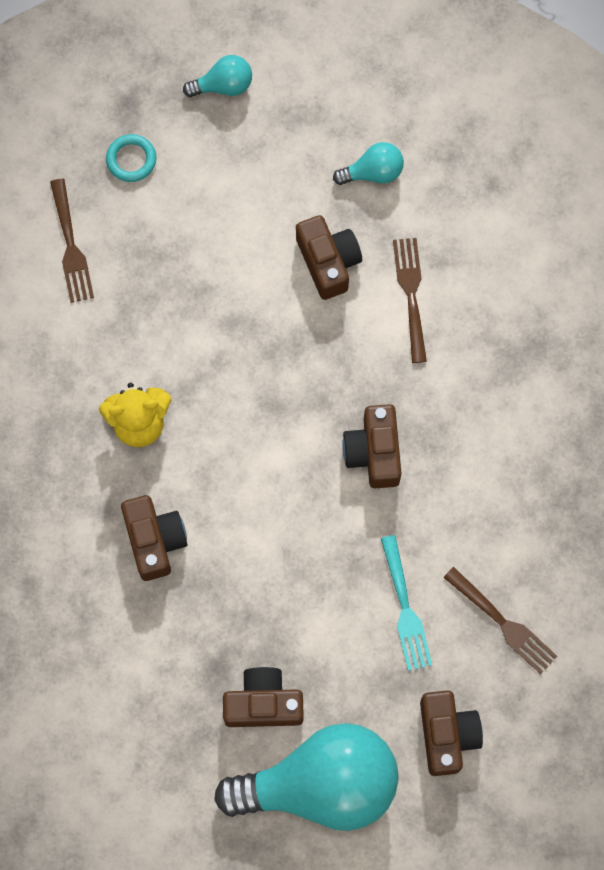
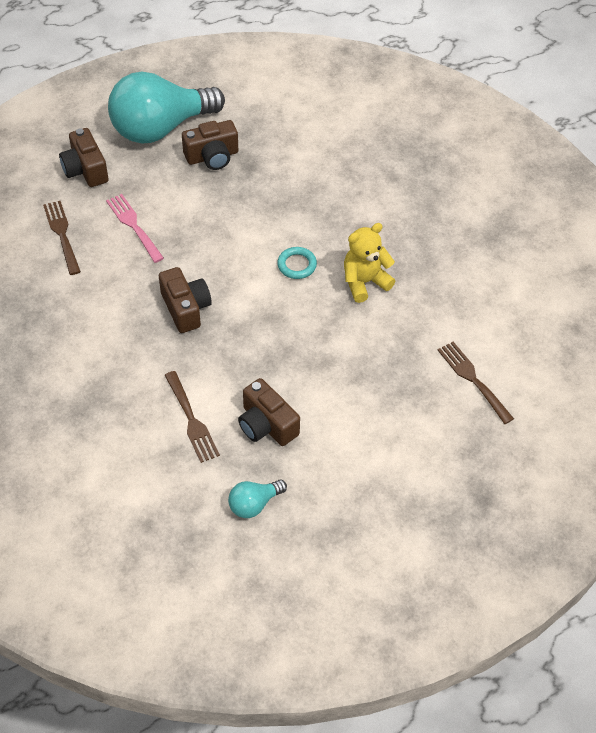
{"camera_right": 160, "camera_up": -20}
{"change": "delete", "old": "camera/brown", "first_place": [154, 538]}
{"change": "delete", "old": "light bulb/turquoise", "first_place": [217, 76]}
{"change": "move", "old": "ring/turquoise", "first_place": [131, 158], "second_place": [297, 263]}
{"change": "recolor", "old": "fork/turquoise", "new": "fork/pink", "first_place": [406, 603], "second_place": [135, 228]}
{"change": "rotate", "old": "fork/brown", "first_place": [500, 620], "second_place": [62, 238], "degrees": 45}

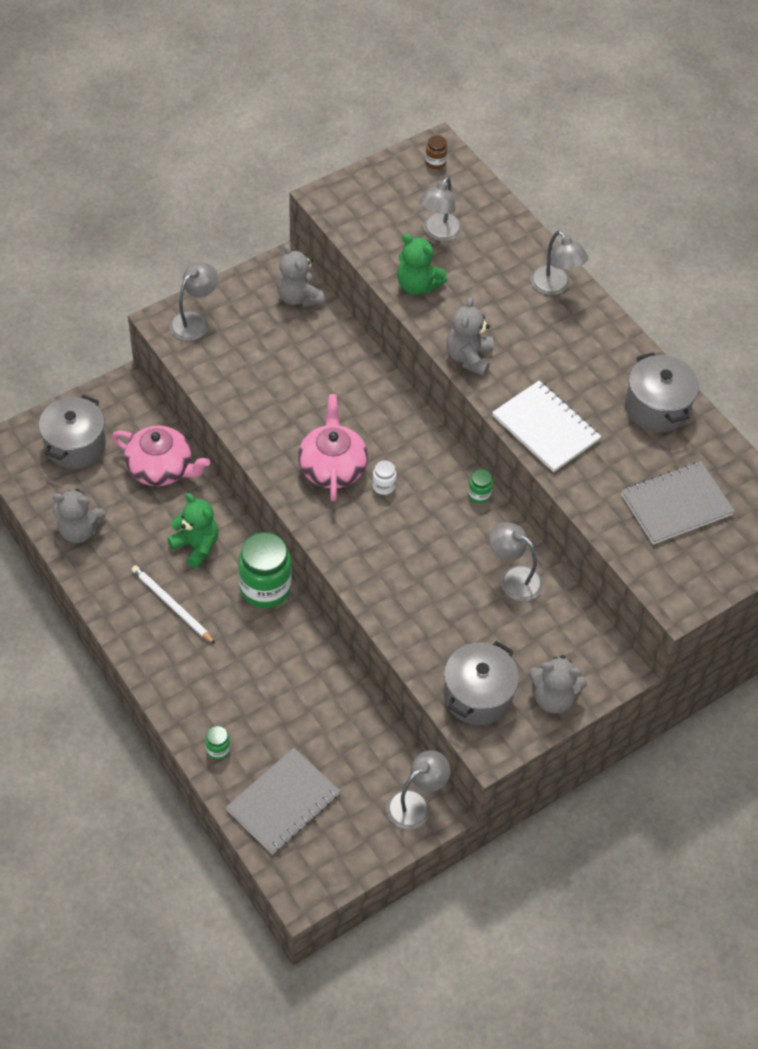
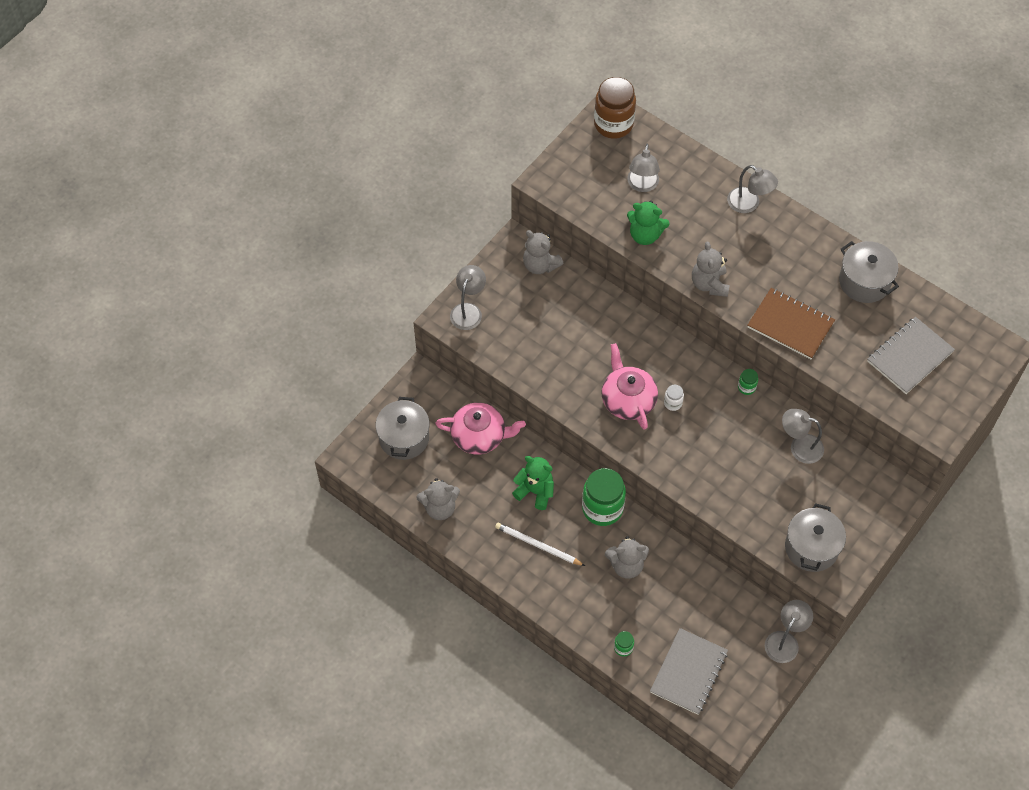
{"camera_right": -15, "camera_up": 5}
{"change": "move", "old": "teddy bear/grey", "first_place": [557, 684], "second_place": [627, 557]}
{"change": "recolor", "old": "notebook/white", "new": "notebook/brown", "first_place": [546, 426], "second_place": [791, 323]}
{"change": "resize", "old": "jar/brown", "first_place": [436, 152], "second_place": [615, 108], "factor": 2.26}

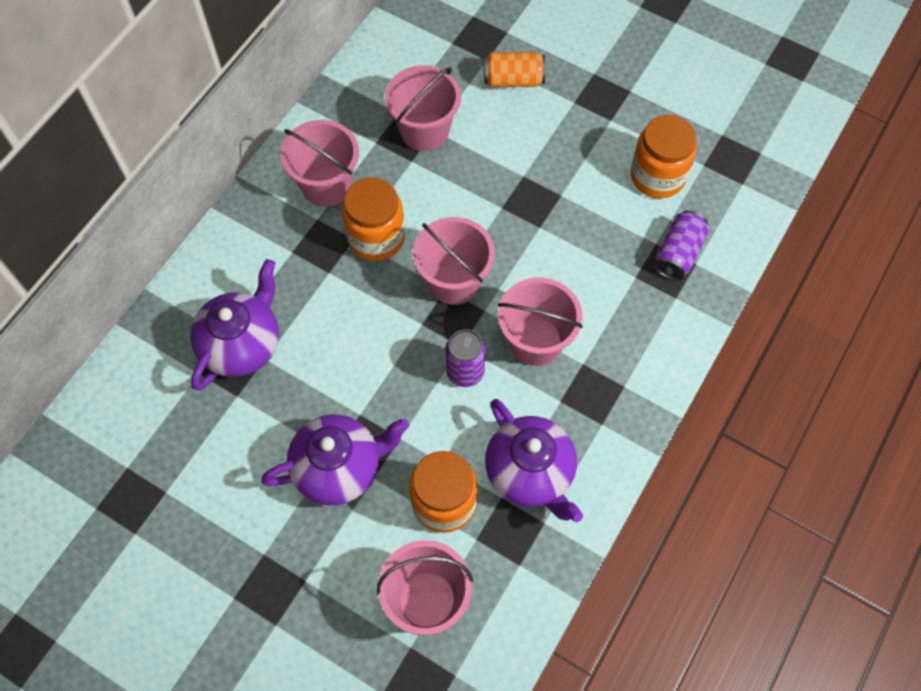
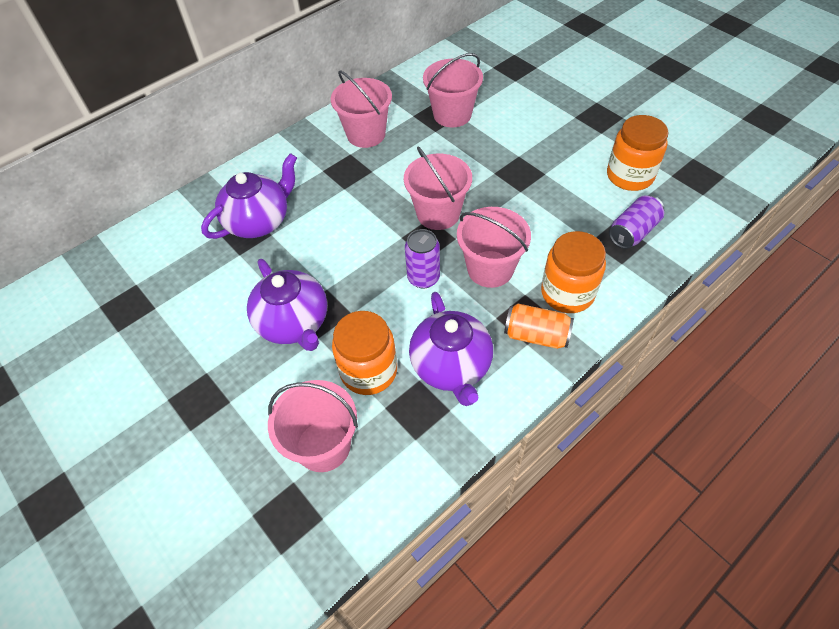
{"camera_right": 20, "camera_up": -10}
{"change": "move", "old": "jar/orange", "first_place": [373, 219], "second_place": [573, 272]}
{"change": "move", "old": "can/orange", "first_place": [515, 69], "second_place": [539, 326]}
{"change": "rotate", "old": "teapot/purple", "first_place": [335, 460], "second_place": [287, 305], "degrees": 60}

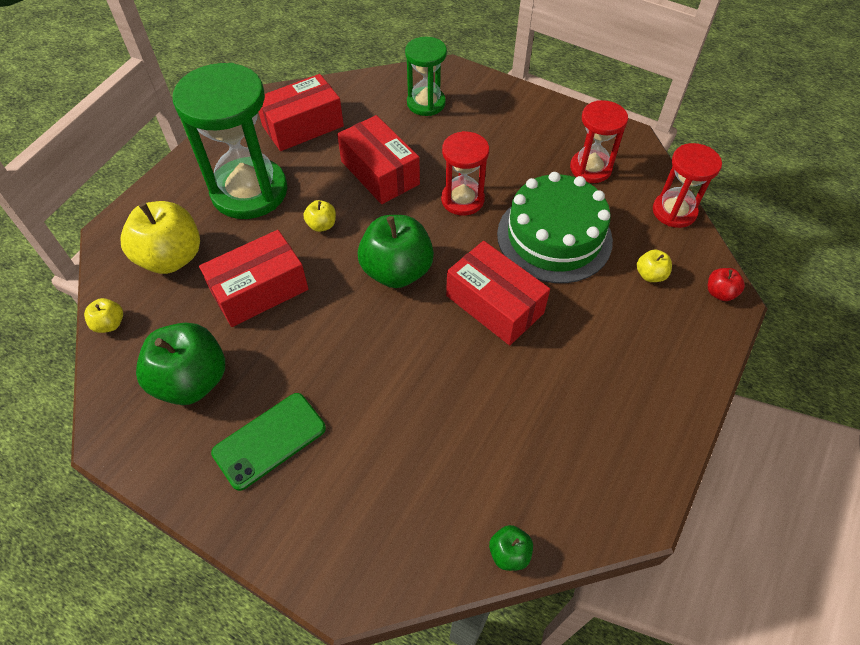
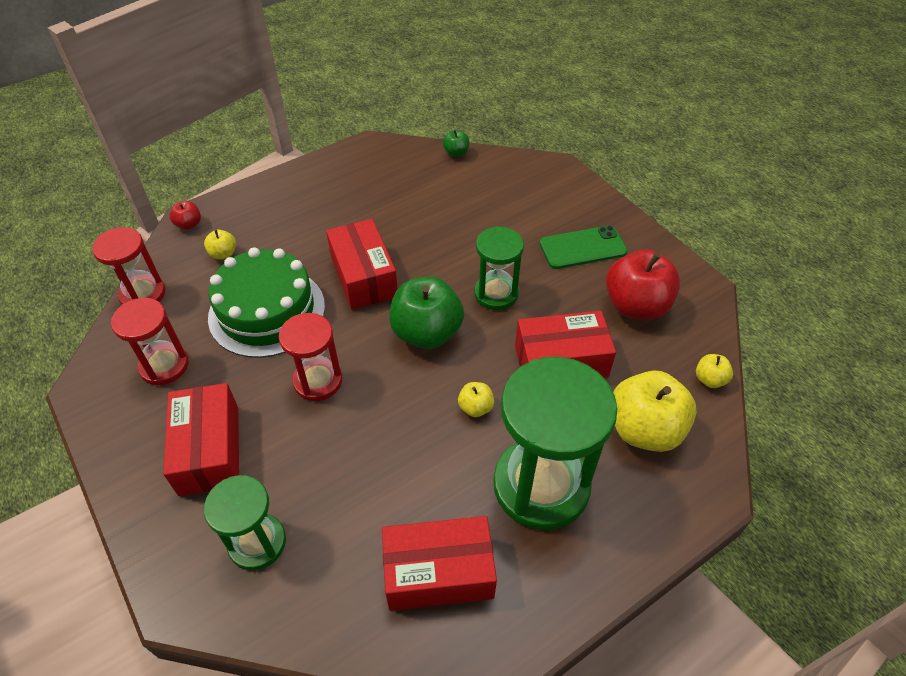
{"camera_right": -155, "camera_up": -5}
{"change": "insert", "new": "hourglass/green", "second_place": [499, 268]}
{"change": "move", "old": "box/red", "first_place": [378, 159], "second_place": [201, 439]}
{"change": "recolor", "old": "apple/green", "new": "apple/red", "first_place": [180, 364], "second_place": [643, 284]}

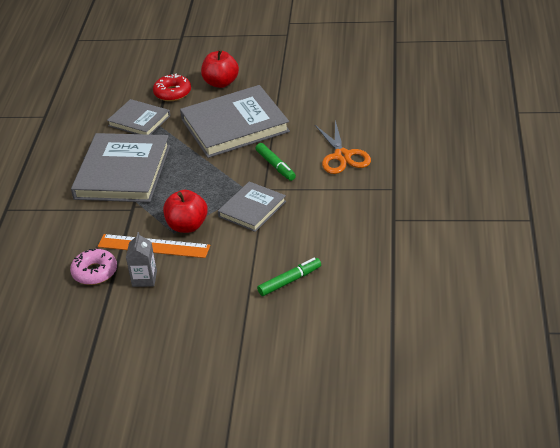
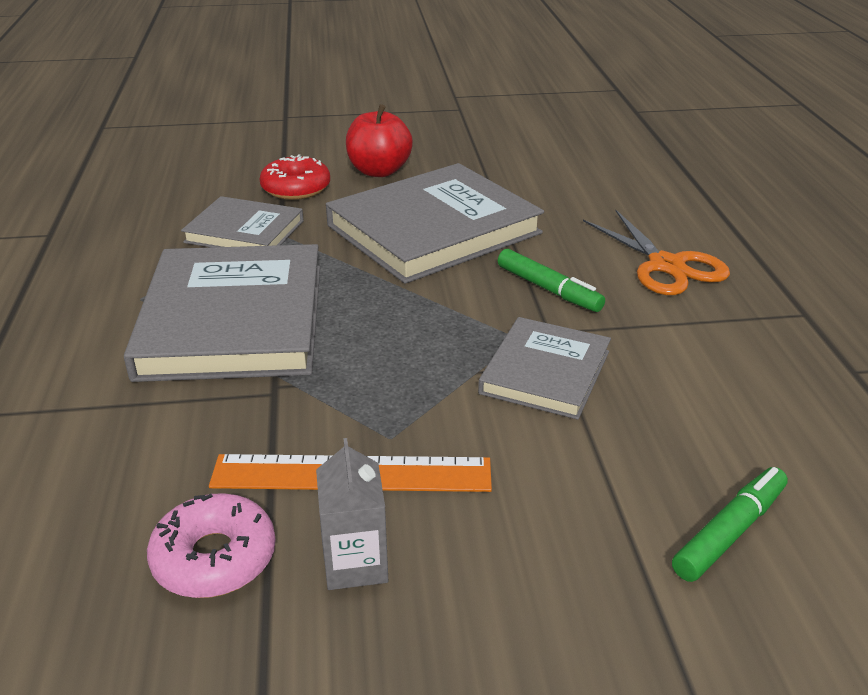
{"camera_right": -15, "camera_up": -5}
{"change": "delete", "old": "apple/red", "first_place": [185, 211]}

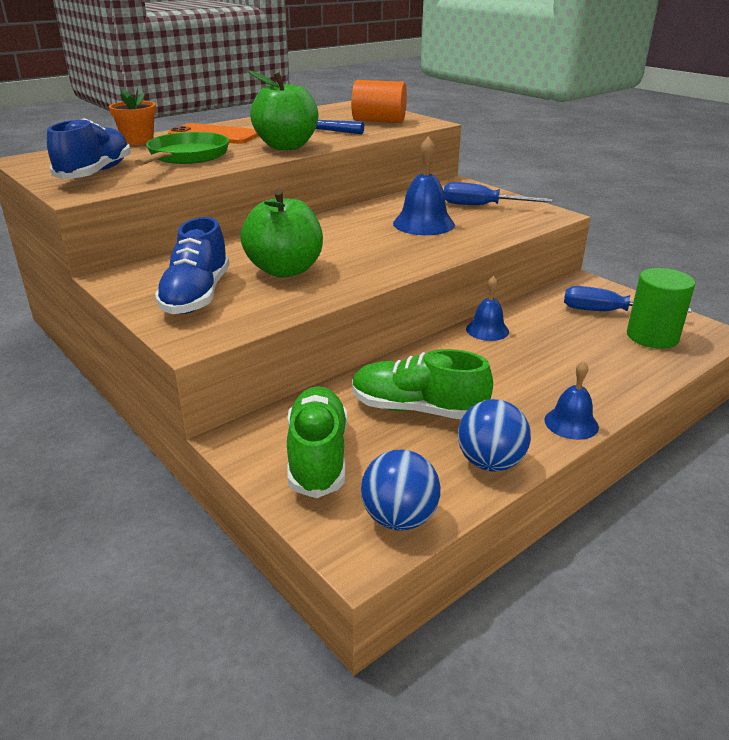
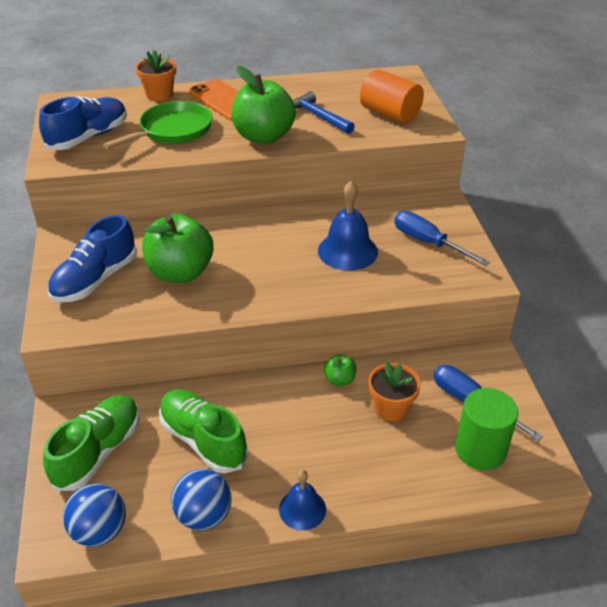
{"camera_right": 30, "camera_up": 10}
{"change": "insert", "new": "flower pot/orange", "second_place": [394, 391]}
{"change": "replace", "old": "bell/blue", "new": "apple/green", "first_place": [487, 308], "second_place": [340, 370]}

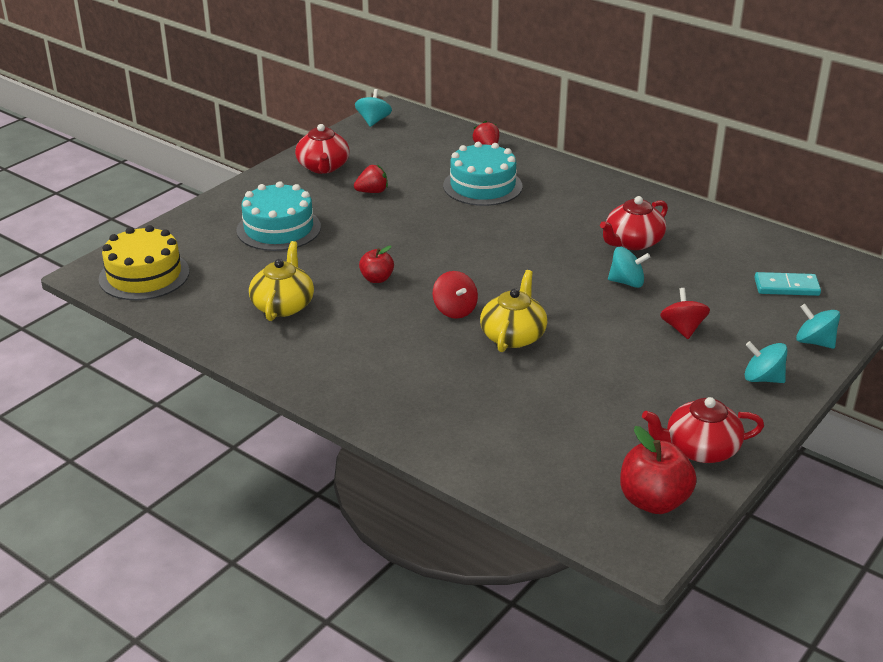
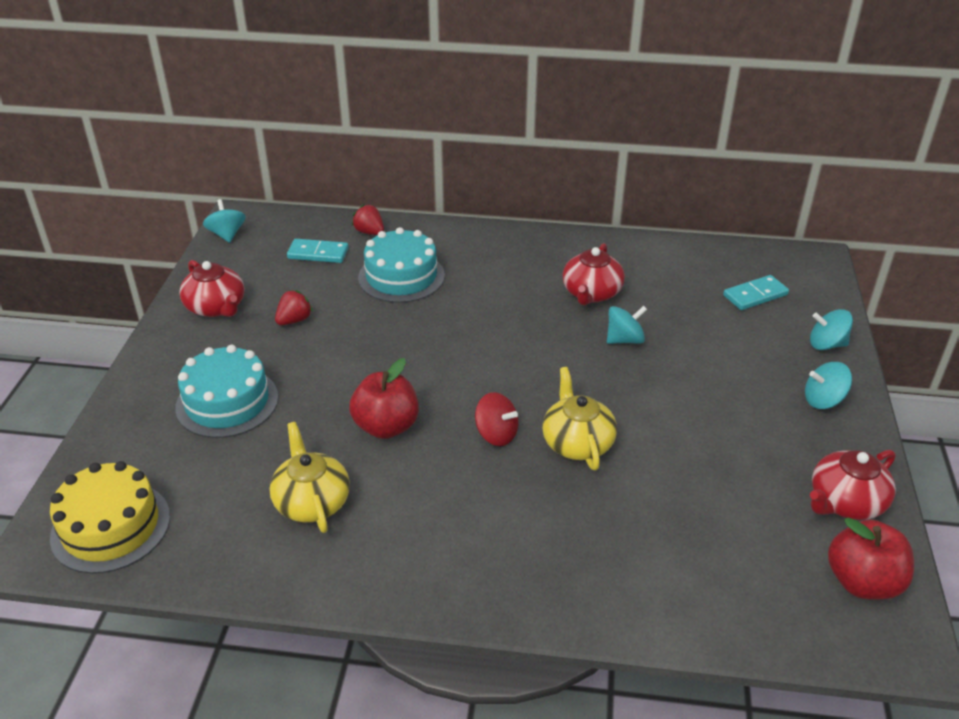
{"camera_right": -30, "camera_up": 5}
{"change": "delete", "old": "spinning top/red", "first_place": [685, 313]}
{"change": "insert", "new": "domino/turquoise", "second_place": [318, 251]}
{"change": "resize", "old": "apple/red", "first_place": [376, 264], "second_place": [384, 398], "factor": 1.69}

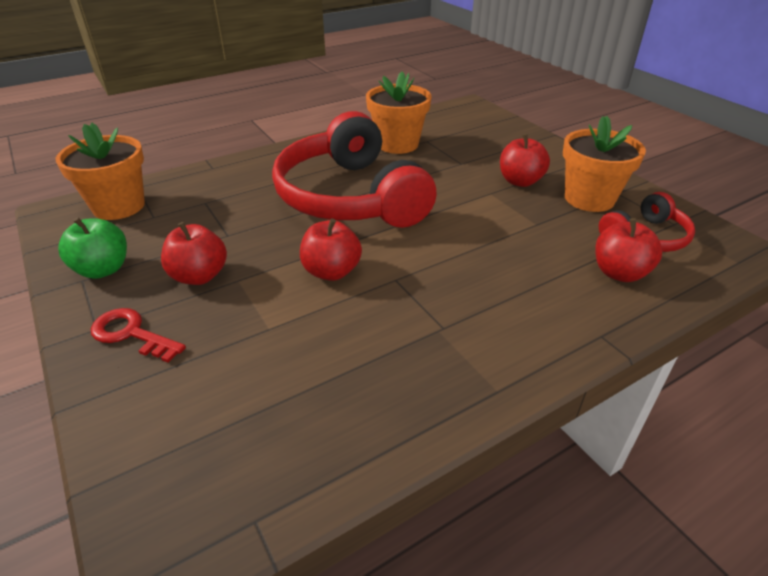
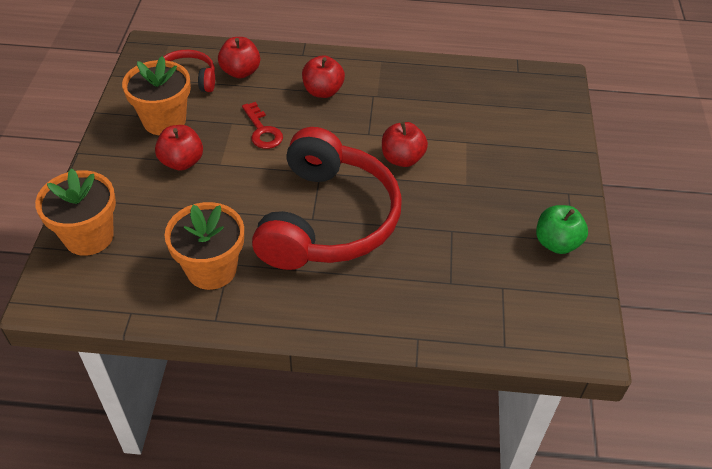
{"camera_right": -145, "camera_up": 10}
{"change": "move", "old": "flower pot/orange", "first_place": [100, 171], "second_place": [75, 212]}
{"change": "move", "old": "key/red", "first_place": [138, 335], "second_place": [262, 125]}
{"change": "move", "old": "apple/red", "first_place": [194, 253], "second_place": [323, 76]}

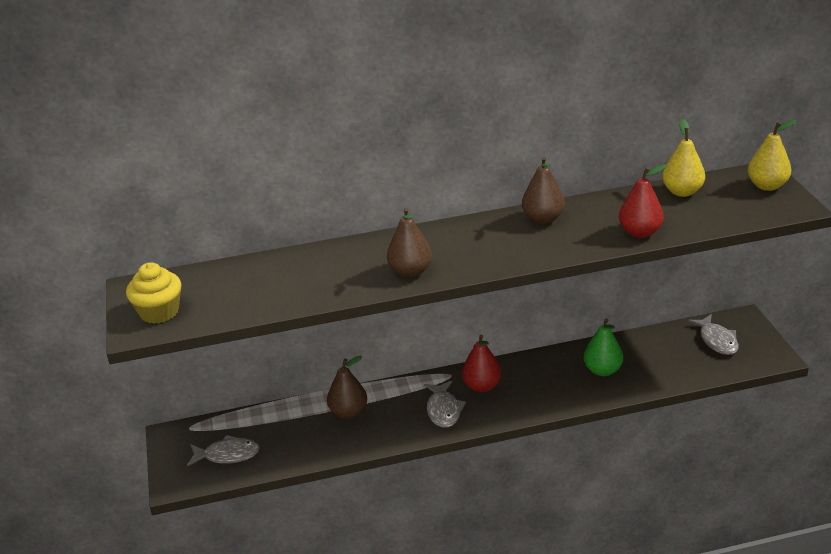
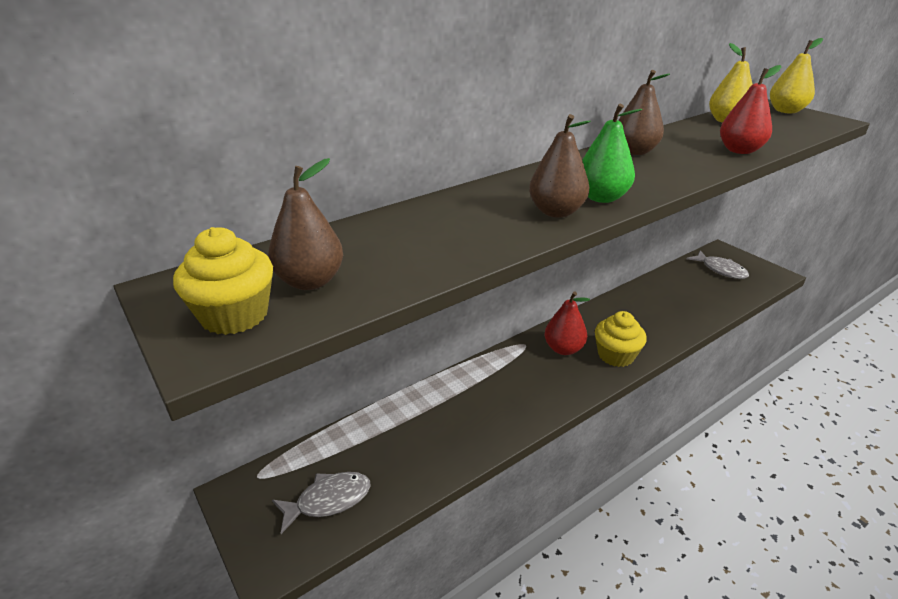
{"camera_right": -25, "camera_up": 0}
{"change": "delete", "old": "fish/grey", "first_place": [445, 404]}
{"change": "insert", "new": "cupcake/yellow", "second_place": [621, 339]}
{"change": "move", "old": "pear/brown", "first_place": [347, 387], "second_place": [305, 224]}
{"change": "move", "old": "pear/green", "first_place": [603, 347], "second_place": [612, 153]}

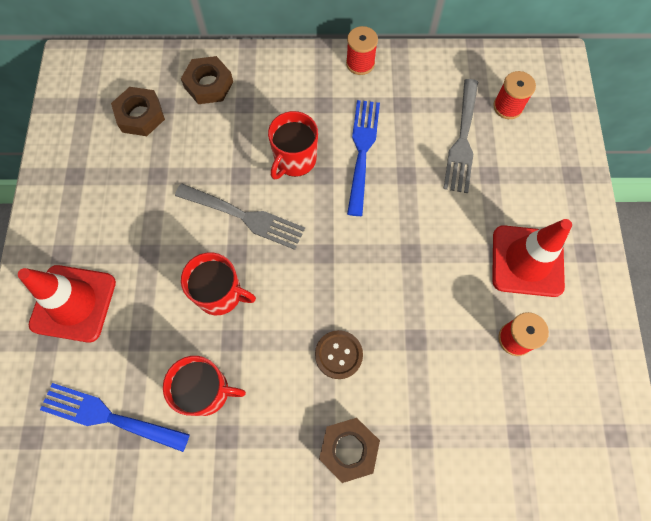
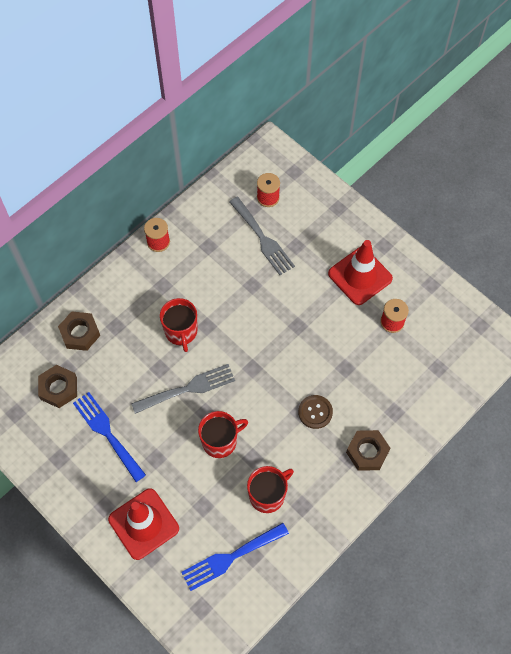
{"camera_right": -45, "camera_up": -5}
{"change": "move", "old": "fork/blue", "first_place": [363, 158], "second_place": [109, 437]}

